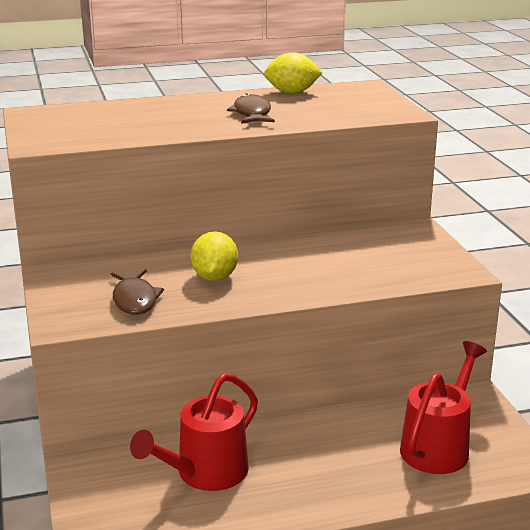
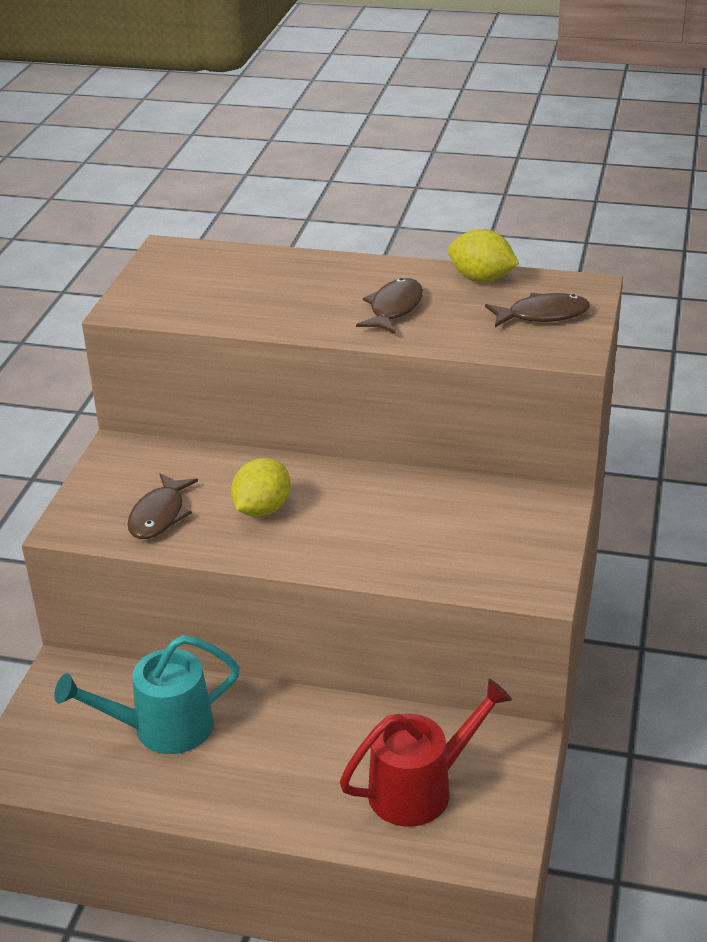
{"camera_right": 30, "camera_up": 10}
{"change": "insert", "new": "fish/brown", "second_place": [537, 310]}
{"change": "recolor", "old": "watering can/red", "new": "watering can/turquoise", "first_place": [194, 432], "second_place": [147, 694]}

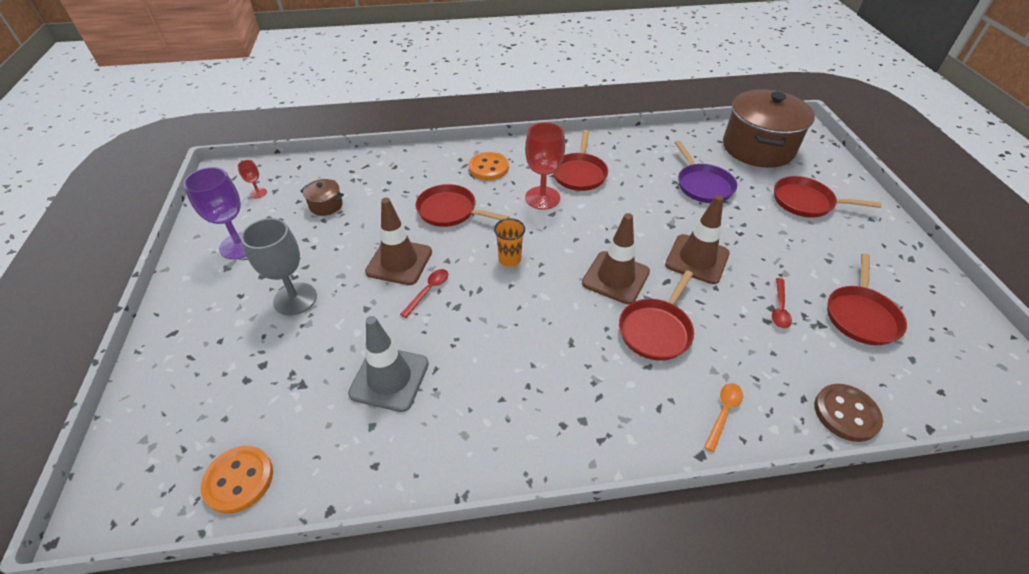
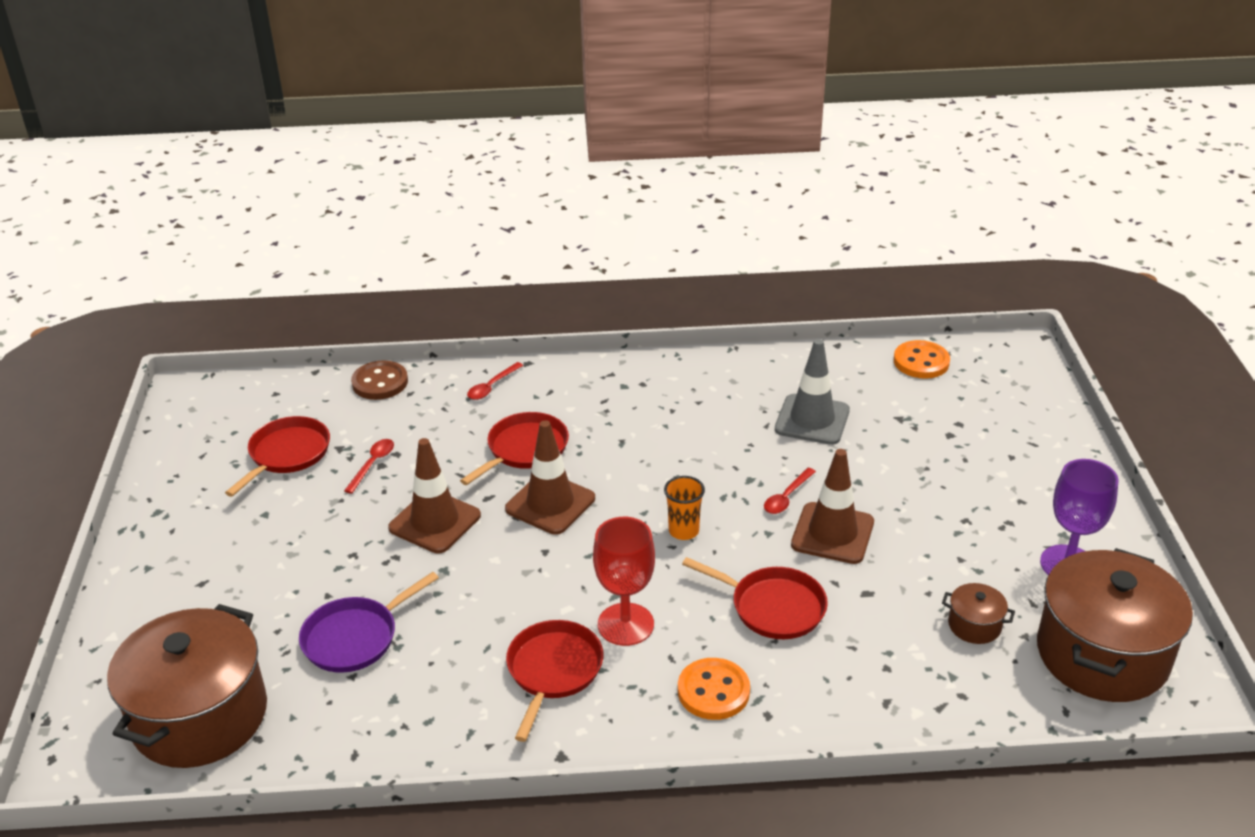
{"camera_right": -175, "camera_up": -10}
{"change": "delete", "old": "goblet/grey", "first_place": [279, 266]}
{"change": "delete", "old": "pan/red", "first_place": [828, 197]}
{"change": "replace", "old": "goblet/red", "new": "pot/brown", "first_place": [252, 179], "second_place": [1115, 625]}
{"change": "recolor", "old": "spoon/orange", "new": "spoon/red", "first_place": [723, 417], "second_place": [495, 381]}
{"change": "rotate", "old": "pan/purple", "first_place": [706, 172], "second_place": [369, 622], "degrees": -120}

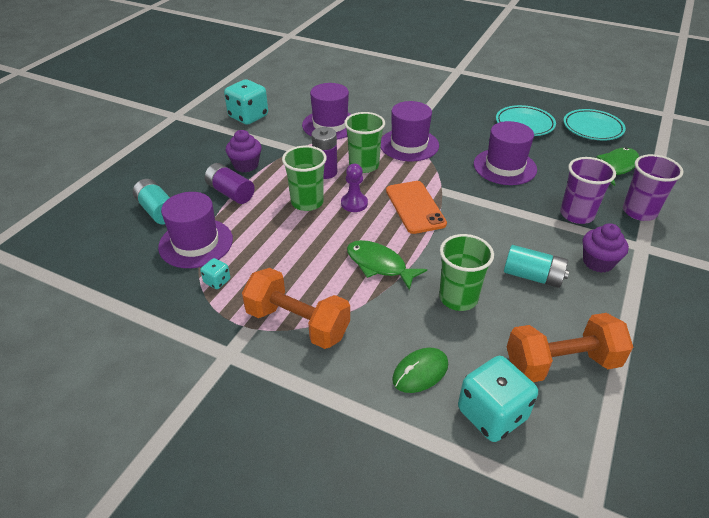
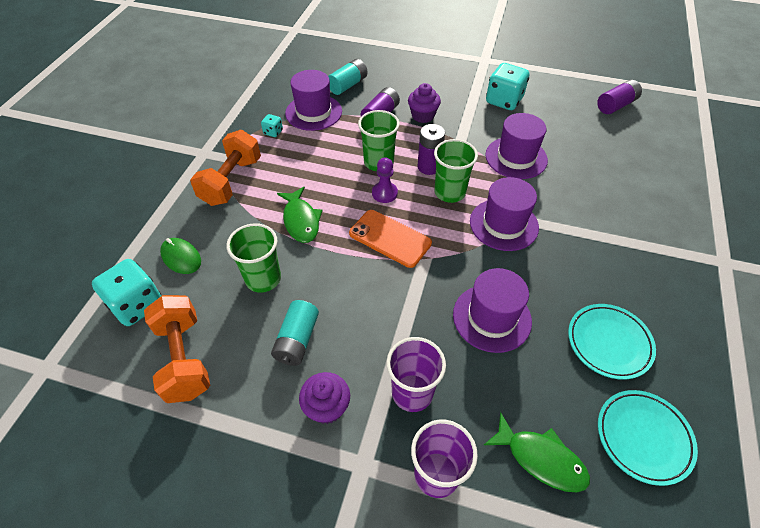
{"camera_right": 80, "camera_up": 10}
{"change": "insert", "new": "battery/purple", "second_place": [619, 97]}
{"change": "rotate", "old": "fish/green", "first_place": [387, 265], "second_place": [300, 215], "degrees": 135}
{"change": "rotate", "old": "phone/orange", "first_place": [416, 207], "second_place": [390, 239], "degrees": 60}

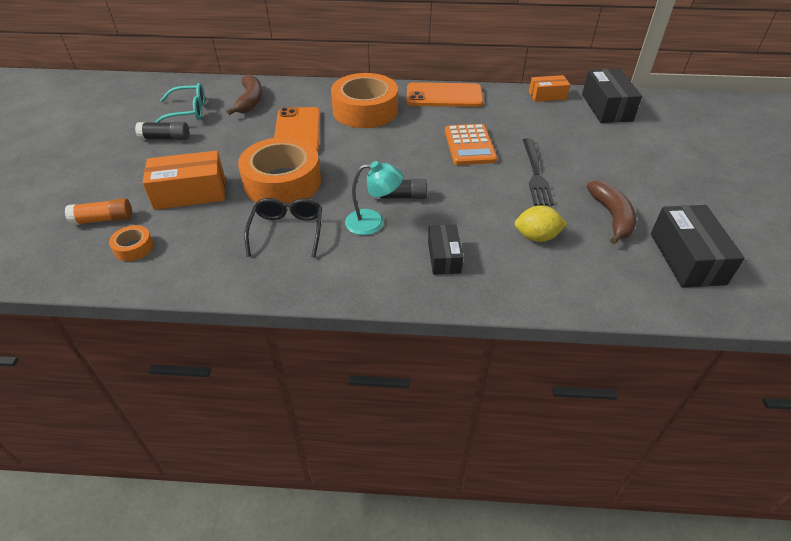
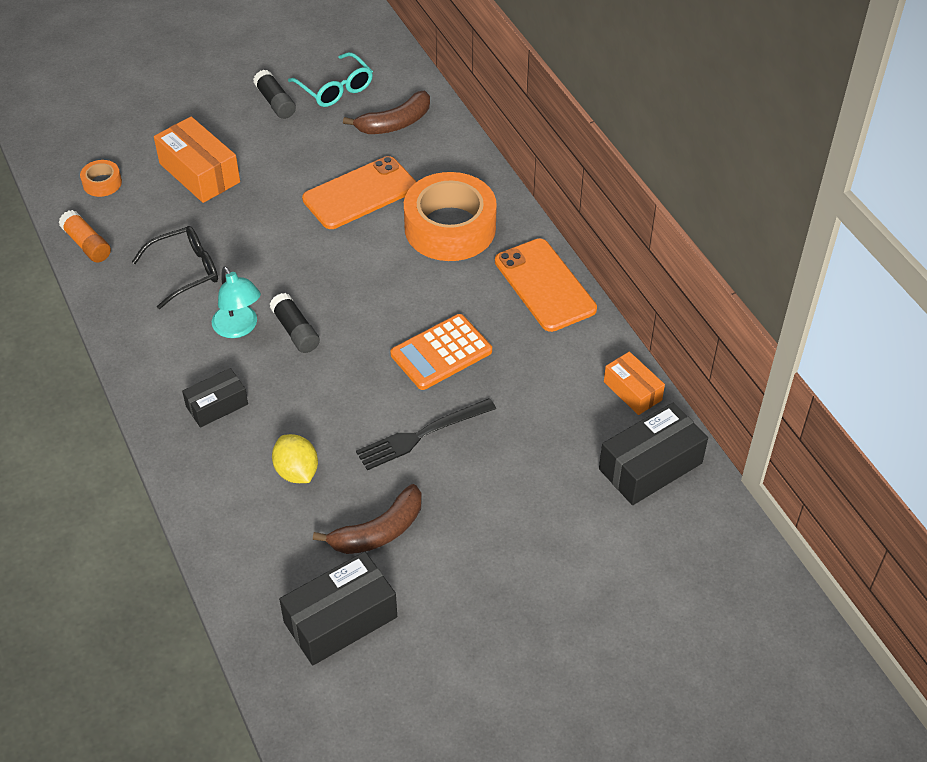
{"camera_right": 60, "camera_up": 5}
{"change": "delete", "old": "tape/orange", "first_place": [279, 170]}
{"change": "move", "old": "glue stick/orange", "first_place": [98, 211], "second_place": [85, 236]}

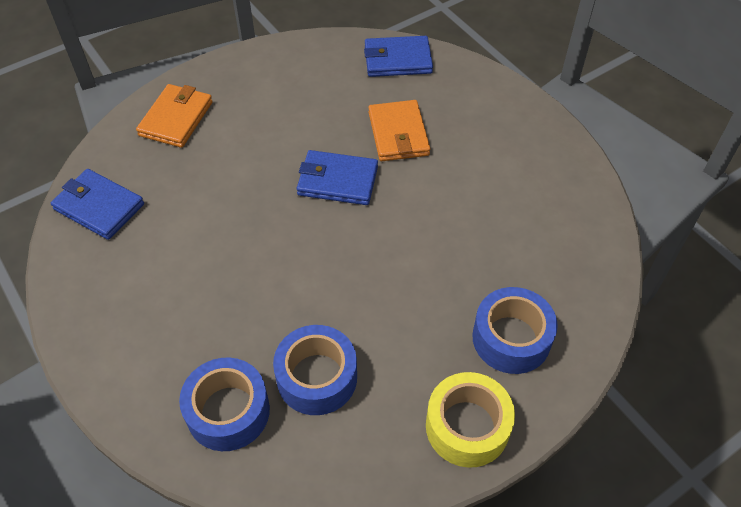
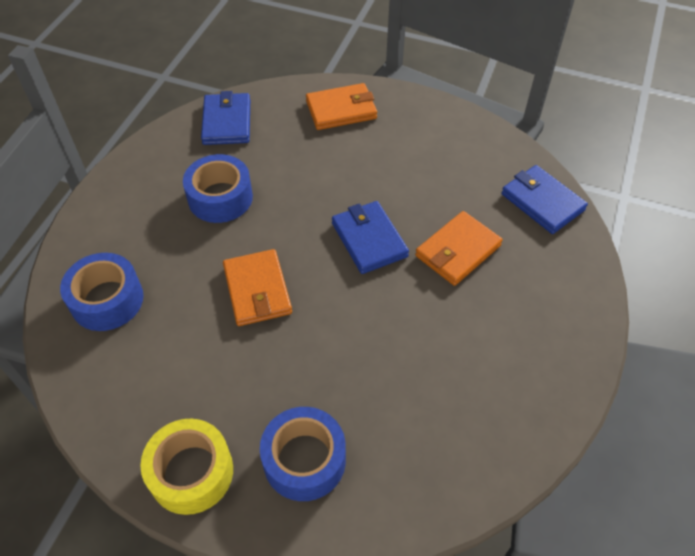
{"camera_right": 55, "camera_up": 0}
{"change": "insert", "new": "wallet/orange", "second_place": [257, 287]}
{"change": "move", "old": "tape/blue", "first_place": [315, 370], "second_place": [218, 188]}

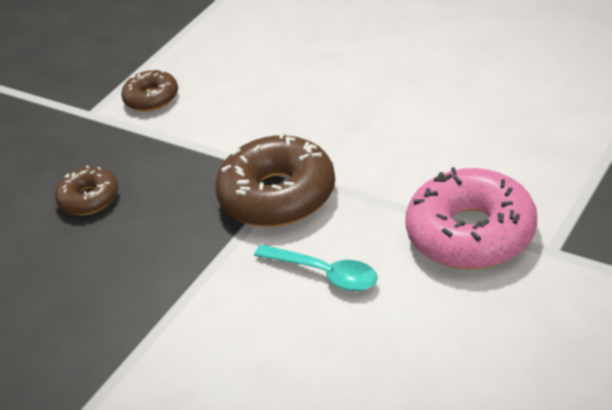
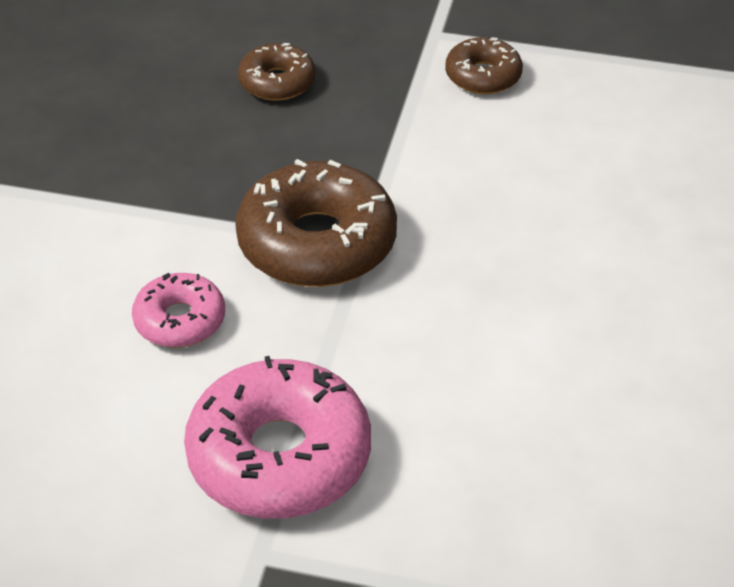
{"camera_right": 65, "camera_up": 5}
{"change": "replace", "old": "spoon/turquoise", "new": "donut/pink", "first_place": [316, 267], "second_place": [178, 310]}

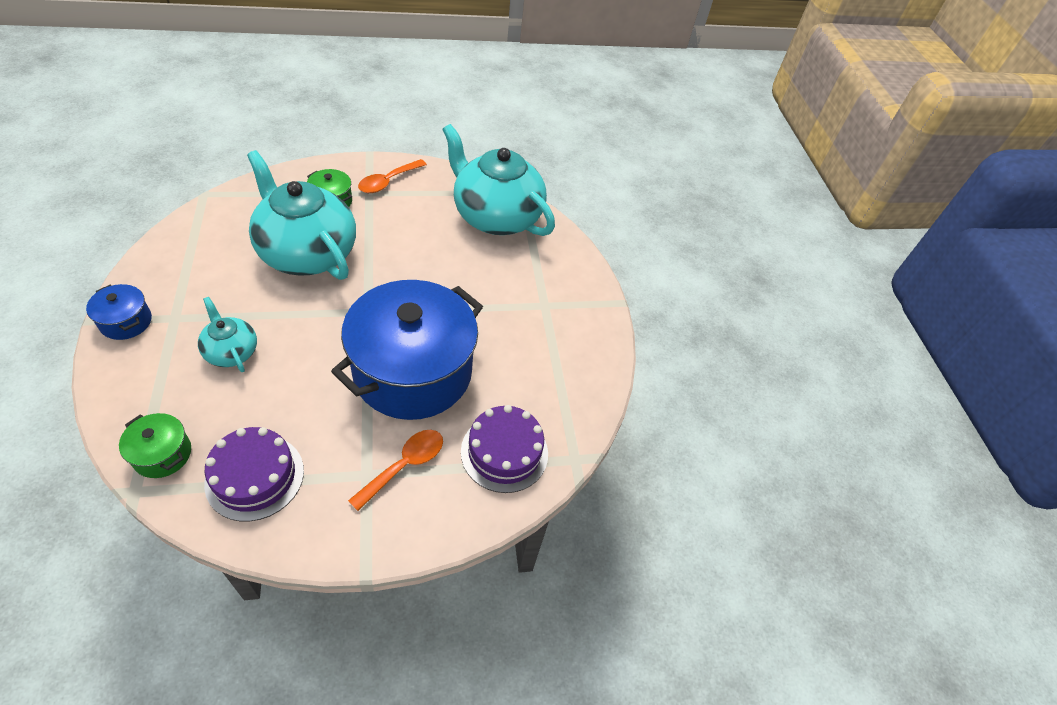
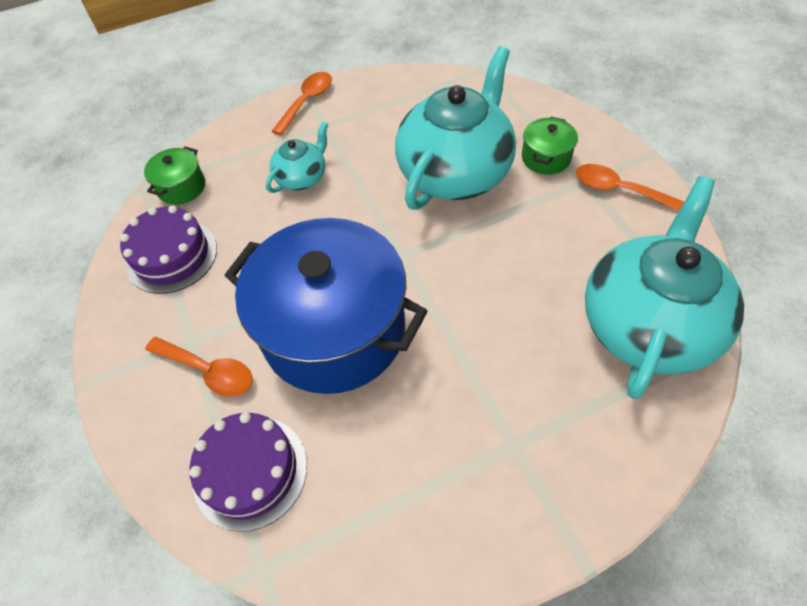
{"camera_right": 85, "camera_up": 5}
{"change": "replace", "old": "pot/blue", "new": "spoon/orange", "first_place": [119, 312], "second_place": [302, 104]}

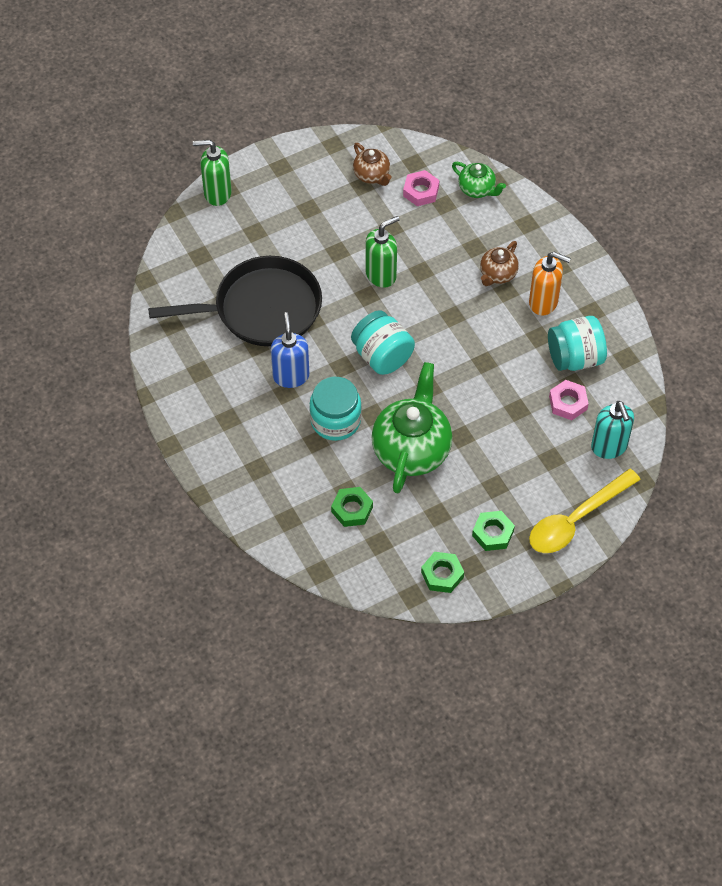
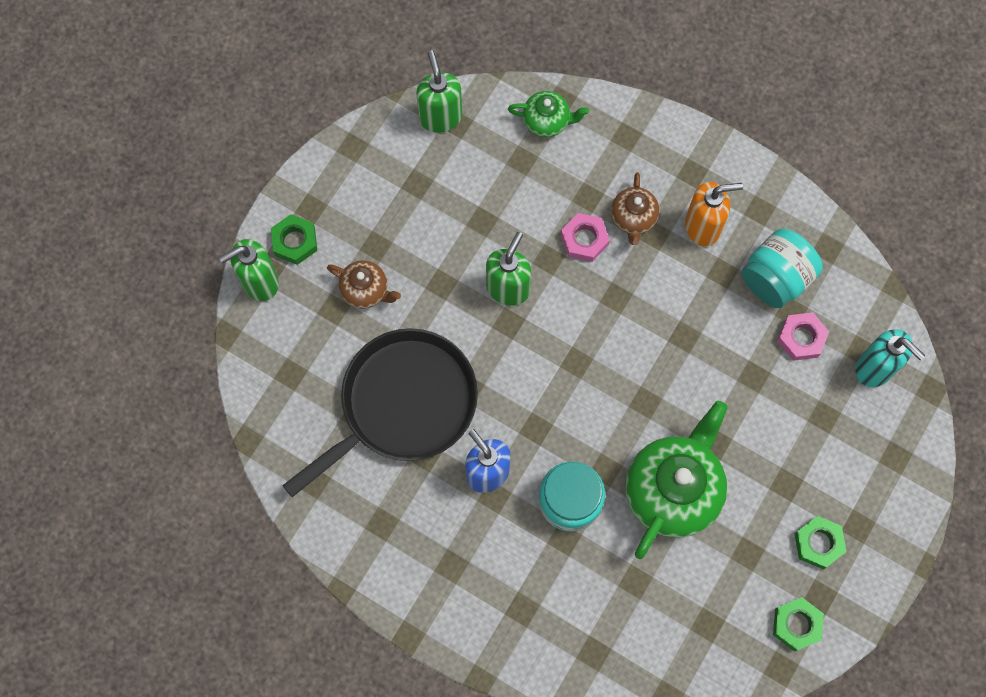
{"camera_right": -30, "camera_up": 15}
{"change": "delete", "old": "jar/turquoise", "first_place": [383, 342]}
{"change": "delete", "old": "spoon/yellow", "first_place": [585, 511]}
{"change": "insert", "new": "soap dispenser/green", "second_place": [439, 92]}
{"change": "move", "old": "nut/green", "first_place": [352, 507], "second_place": [294, 239]}
{"change": "move", "old": "teapot/brown", "first_place": [372, 164], "second_place": [364, 284]}
{"change": "move", "old": "nut/pink", "first_place": [421, 188], "second_place": [585, 237]}
{"change": "rotate", "old": "teapot/green", "first_place": [412, 427], "second_place": [676, 480], "degrees": 45}

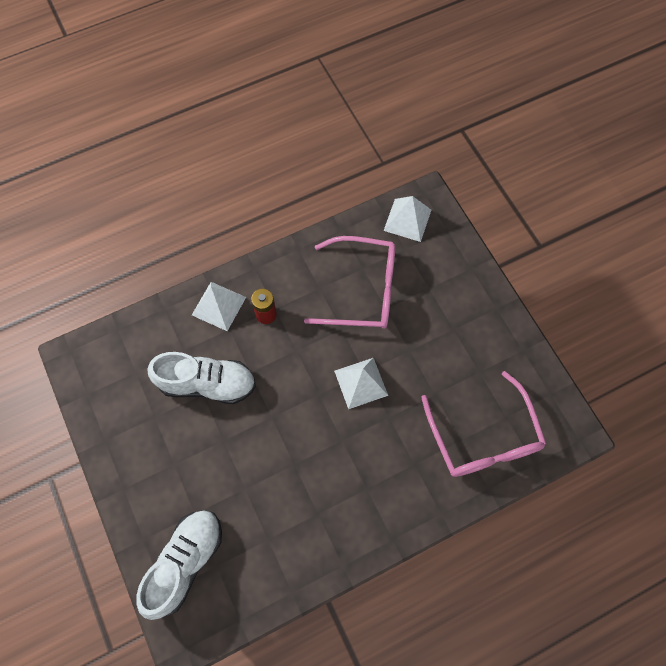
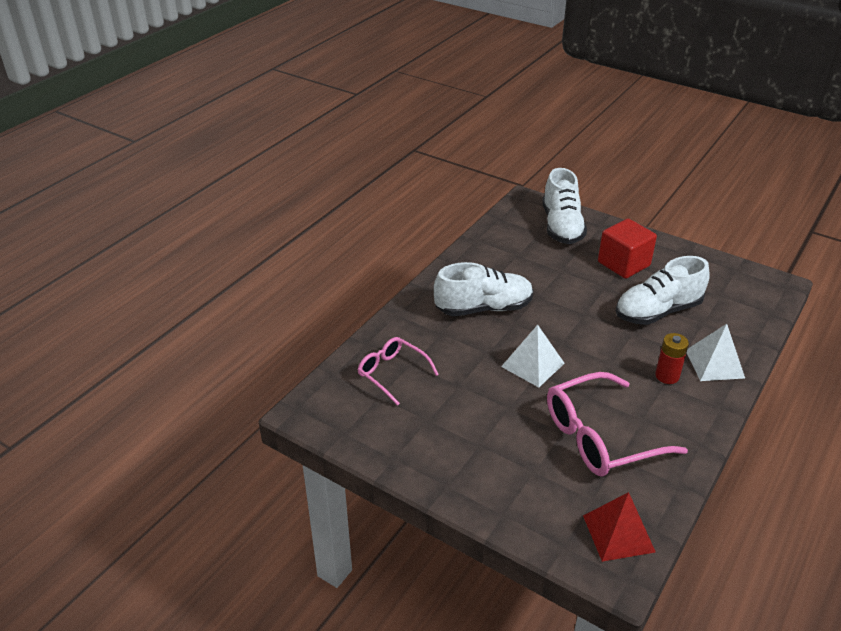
{"camera_right": 150, "camera_up": -30}
{"change": "insert", "new": "shoe/white", "second_place": [483, 289]}
{"change": "insert", "new": "cube/red", "second_place": [627, 249]}
{"change": "recolor", "old": "pyramid/white", "new": "pyramid/red", "first_place": [407, 219], "second_place": [619, 527]}
{"change": "resize", "old": "glasses/pink", "first_place": [483, 424], "second_place": [398, 371], "factor": 0.6}

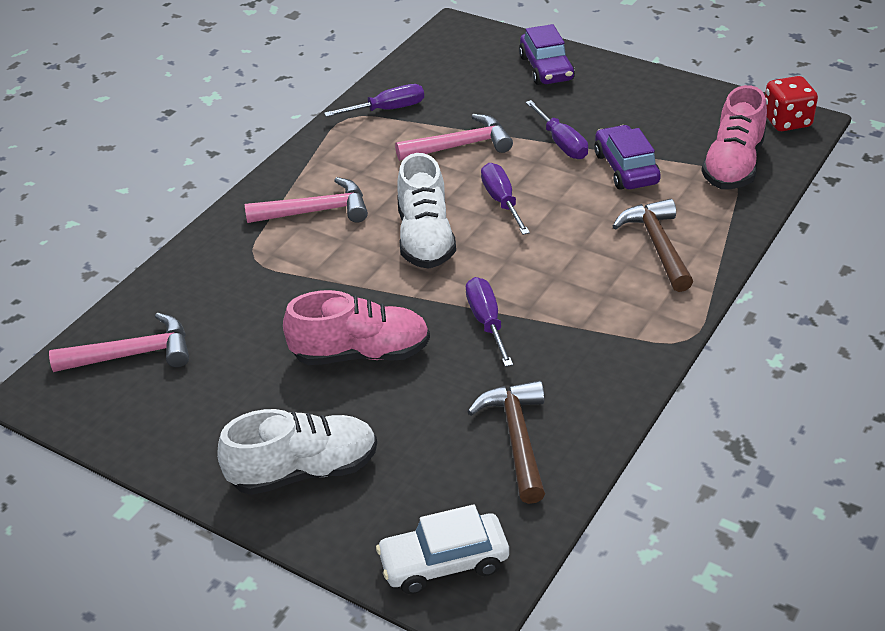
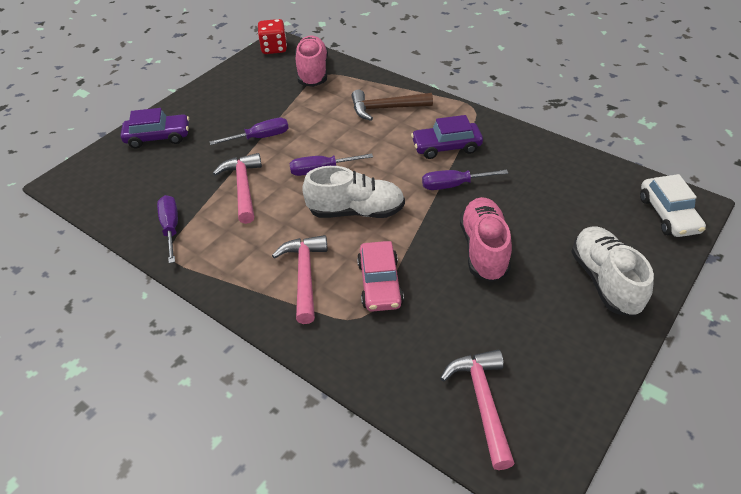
{"camera_right": -85, "camera_up": 5}
{"change": "delete", "old": "hammer/brown", "first_place": [506, 442]}
{"change": "insert", "new": "car/pink", "second_place": [380, 276]}
{"change": "move", "old": "car/purple", "first_place": [627, 157], "second_place": [447, 137]}
{"change": "rotate", "old": "shoe/pink", "first_place": [734, 137], "second_place": [311, 61], "degrees": -120}

